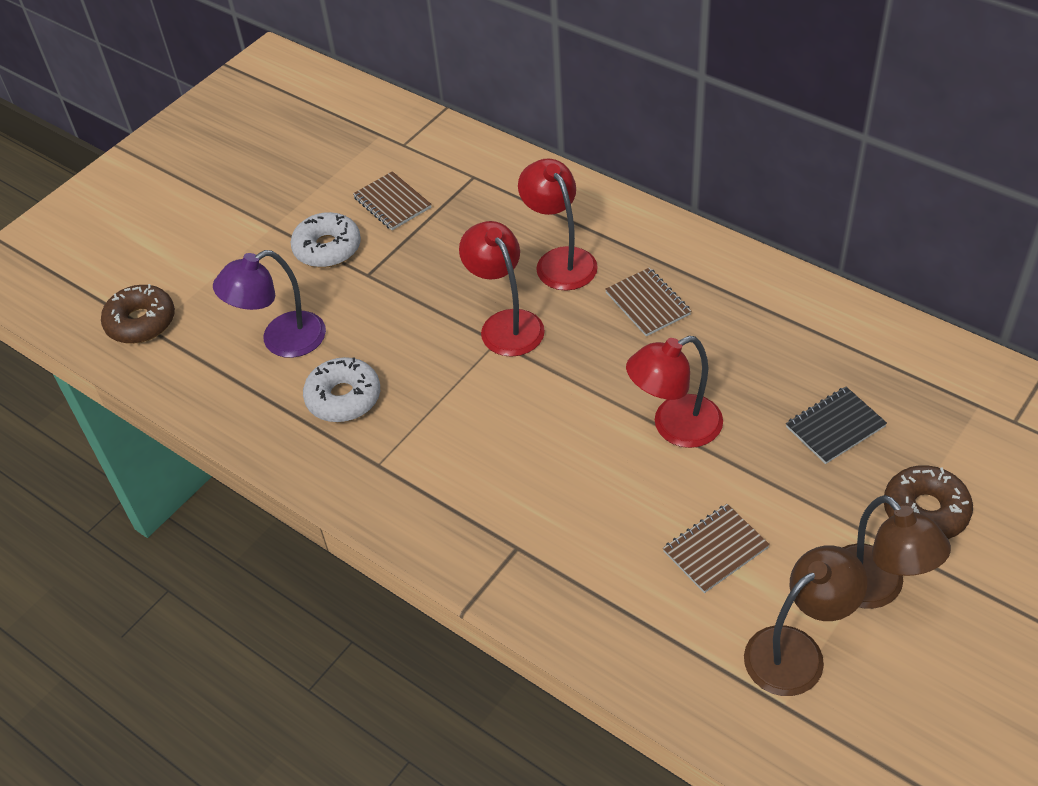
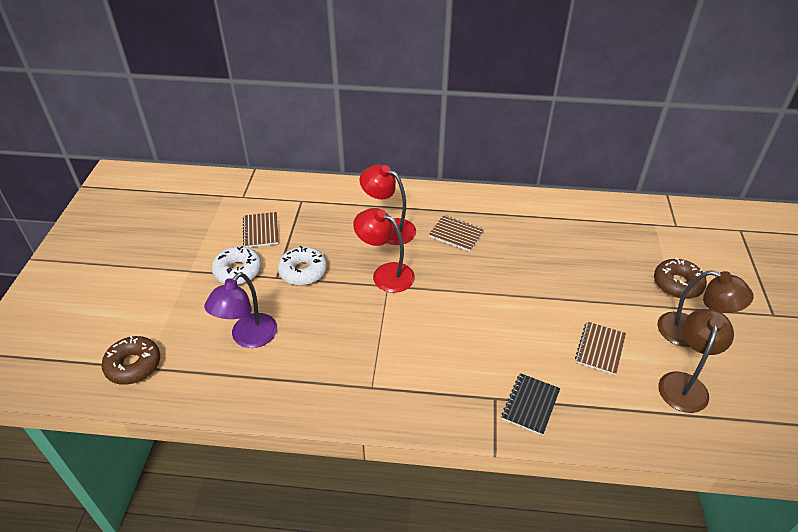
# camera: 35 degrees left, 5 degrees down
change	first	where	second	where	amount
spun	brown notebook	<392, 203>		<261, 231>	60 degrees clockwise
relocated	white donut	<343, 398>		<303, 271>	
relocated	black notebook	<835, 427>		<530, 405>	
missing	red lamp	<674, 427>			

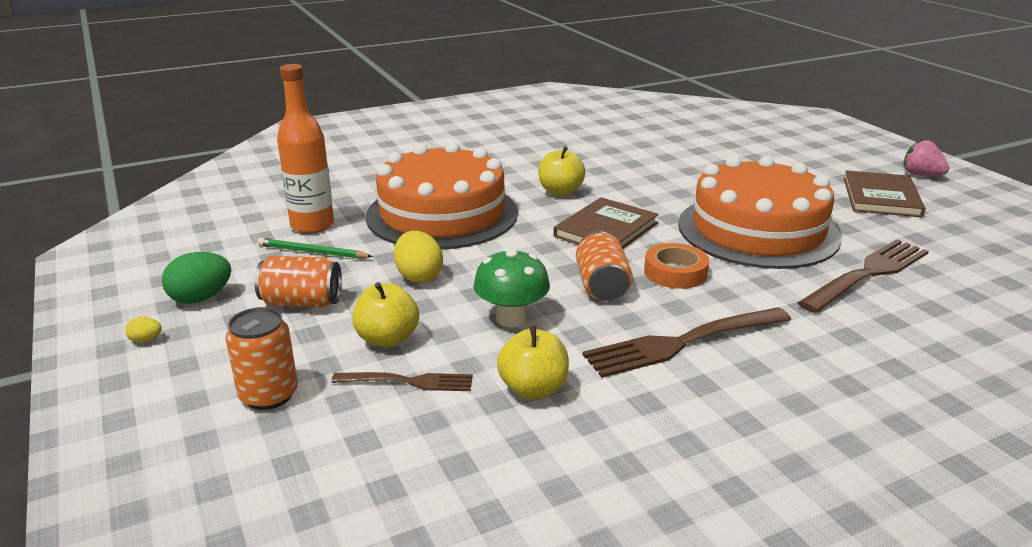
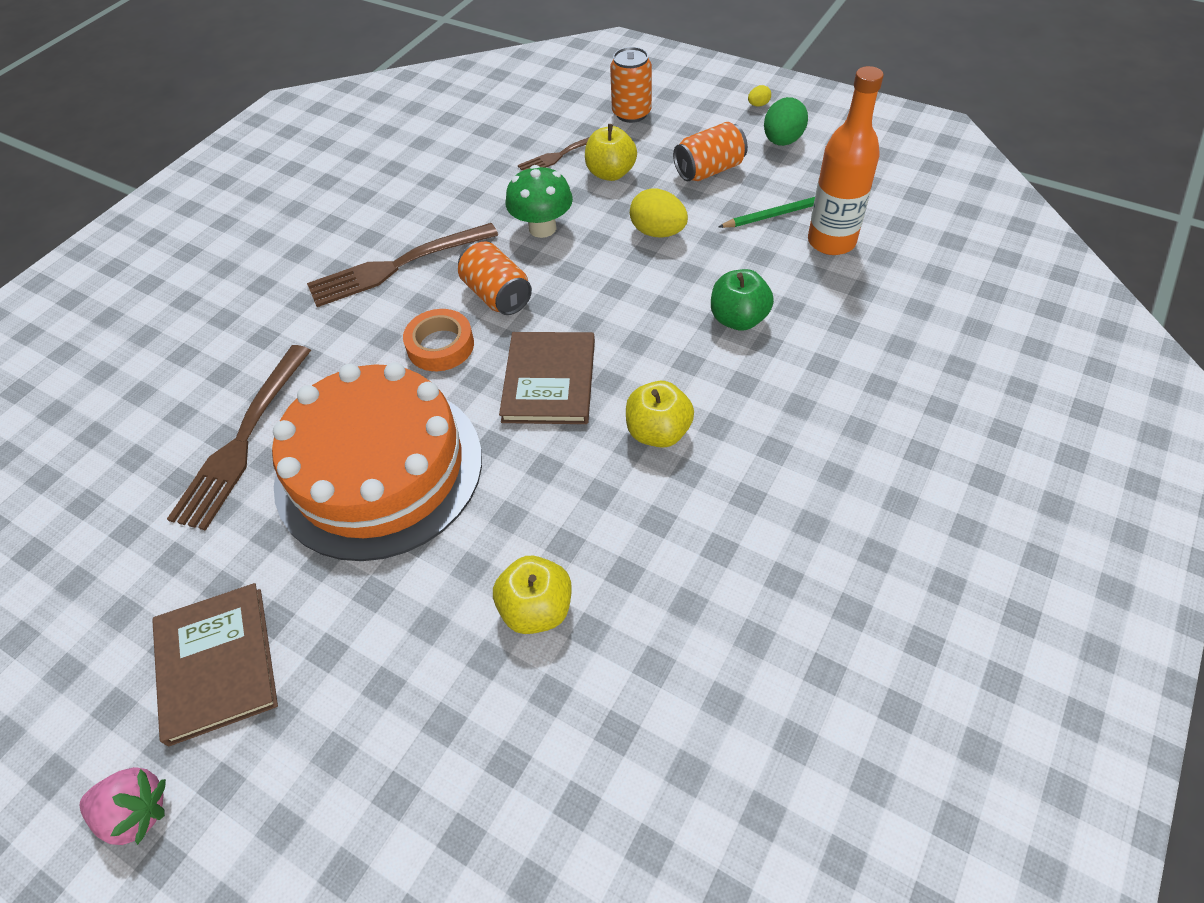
# camera: 150 degrees right, 25 degrees up
change	first	where	second	where	amount
spun	brown fork	<682, 342>		<397, 266>	150 degrees counterclockwise
relocated	yellow apple	<533, 389>		<536, 609>	
exchanged	orange cake	<442, 214>	green apple	<738, 319>	

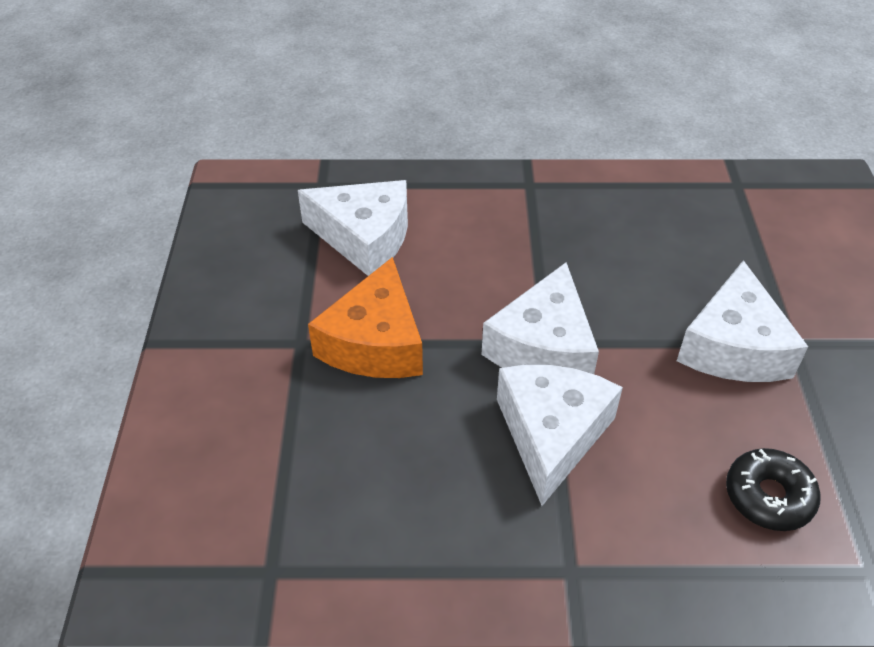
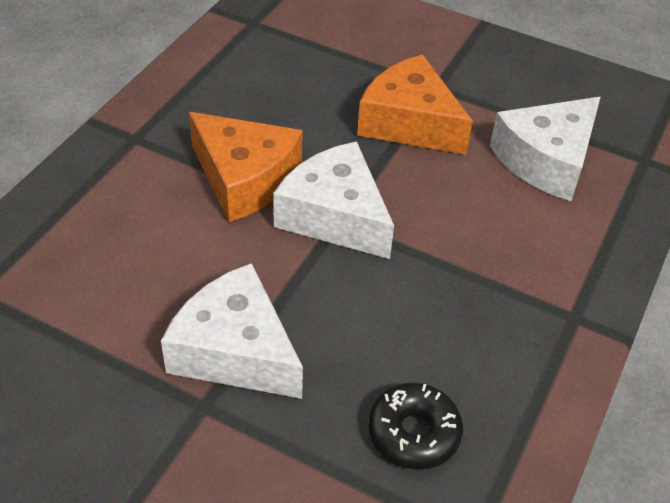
# camera: 115 degrees right, 0 degrees up
change	first	where	second	where	amount
colour	white cheese	<551, 434>	orange cheese	<245, 179>	
relocated	black donut	<768, 496>		<413, 433>	

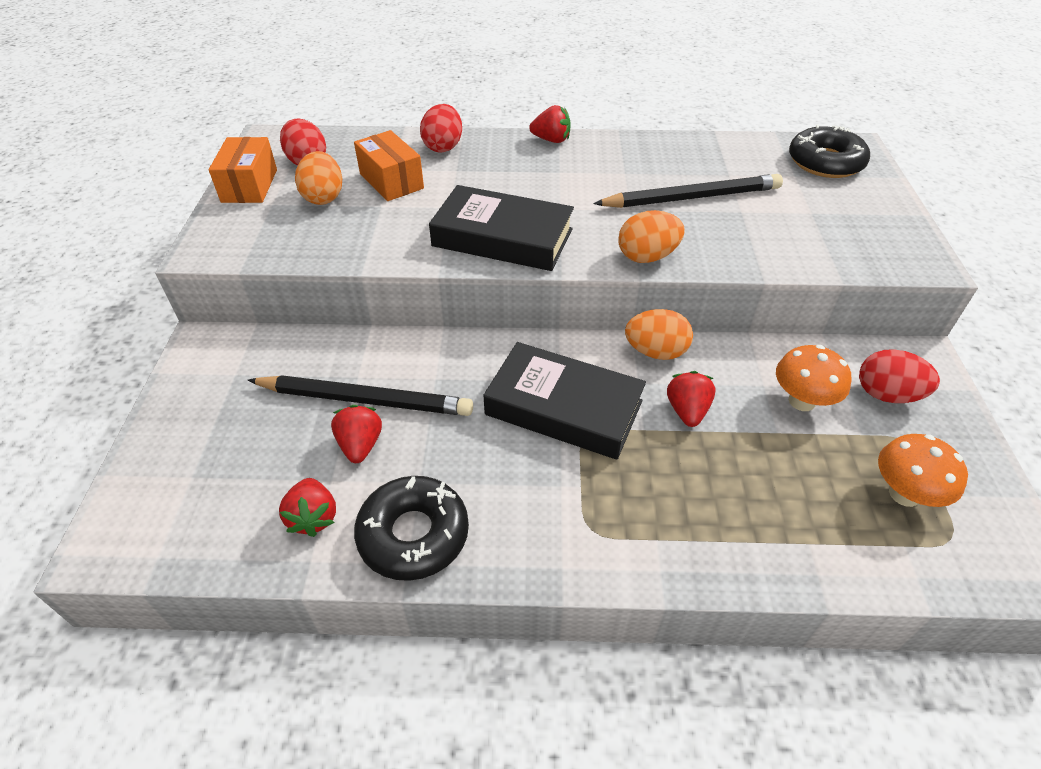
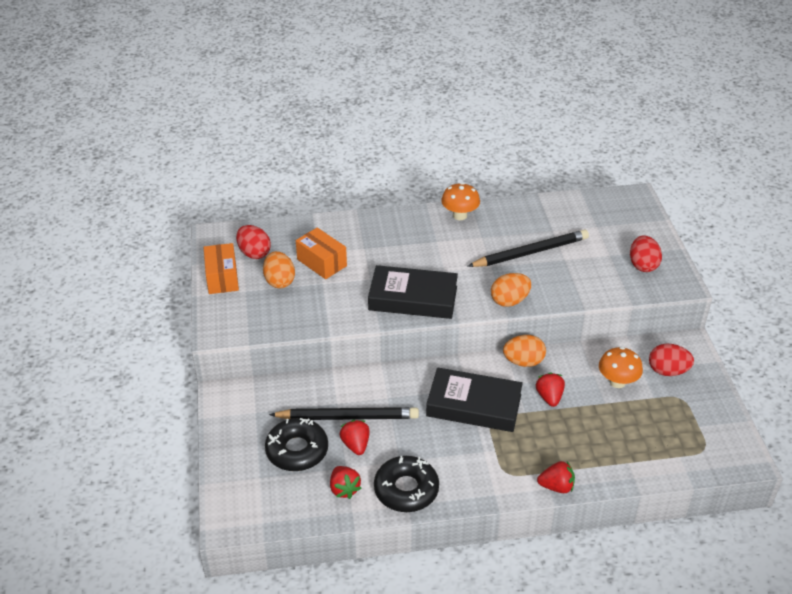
# camera: 10 degrees left, 5 degrees down
change	first	where	second	where	amount
relocated	black donut	<825, 162>		<297, 450>	
relocated	orange mushroom	<904, 494>		<459, 215>	
relocated	red strawberry	<551, 140>		<556, 486>	
relocated	red egg	<443, 147>		<643, 265>	

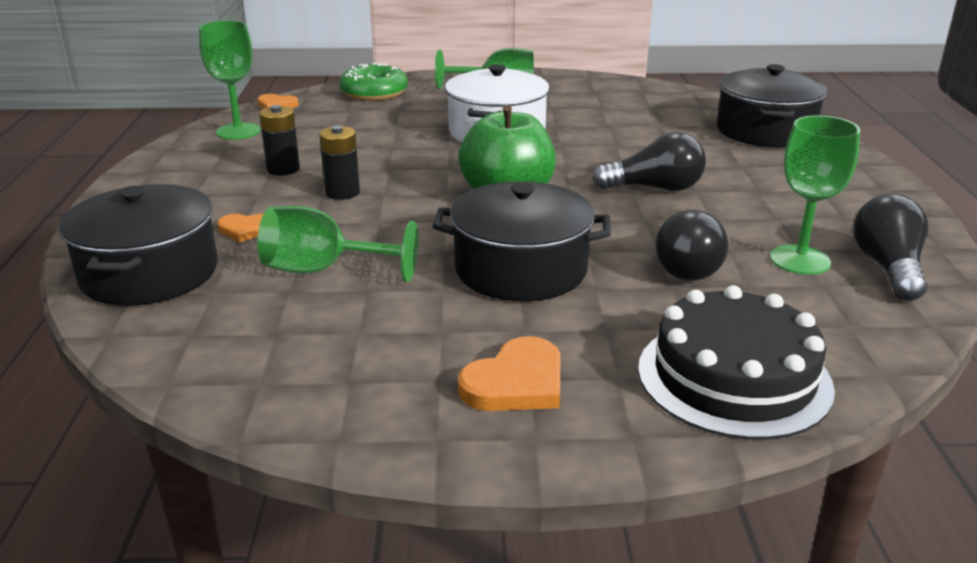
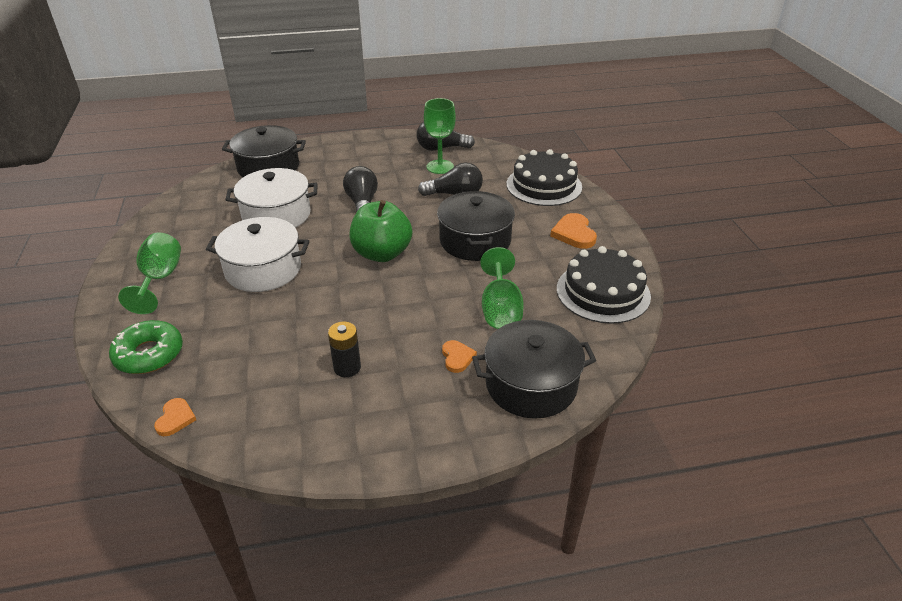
# camera: 100 degrees left, 10 degrees up
change	first	where	second	where	amount
appeared			white pot	<276, 215>	
spun	orange heart	<516, 382>		<574, 233>	135 degrees counterclockwise
appeared			black cake	<603, 292>	
missing	green goblet	<238, 131>			
missing	black battery	<342, 192>			

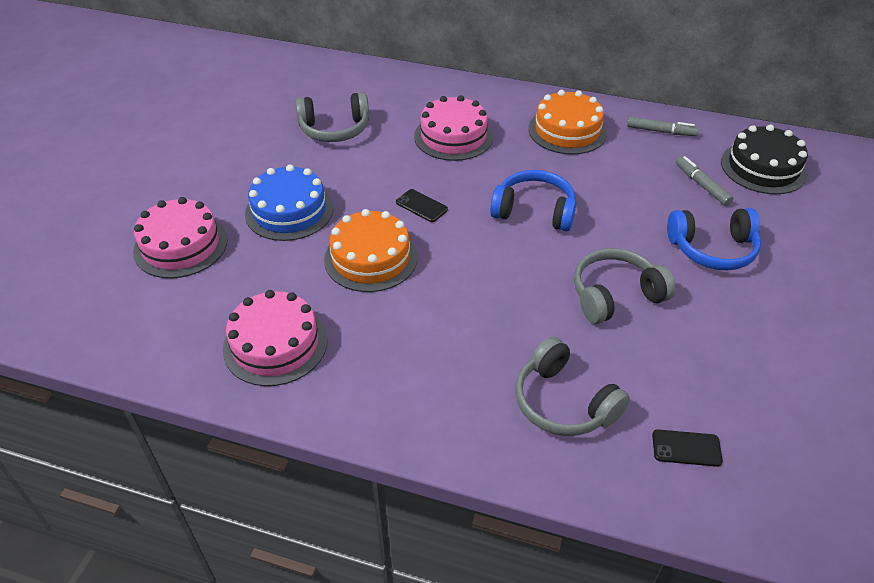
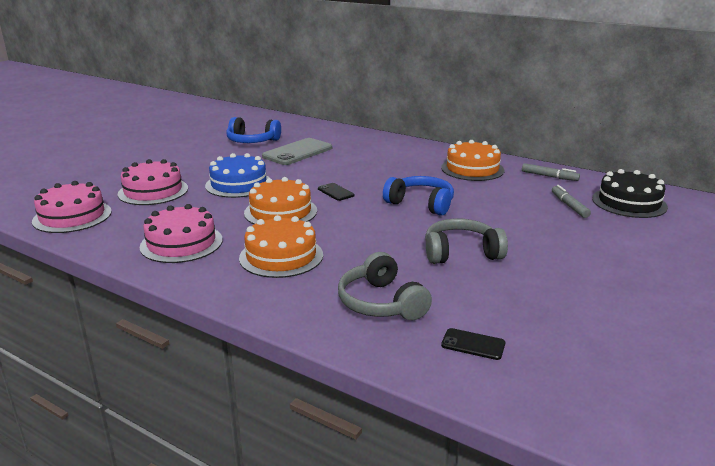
# camera: 15 degrees right, 20 degrees down
change	first	where	second	where	amount
relocated	pink cake	<453, 136>		<72, 216>	
relocated	blue headphones	<712, 249>		<252, 141>	
appeared			orange cake	<281, 256>	
exchanged	grey headphones	<334, 129>	grey phone	<298, 152>	

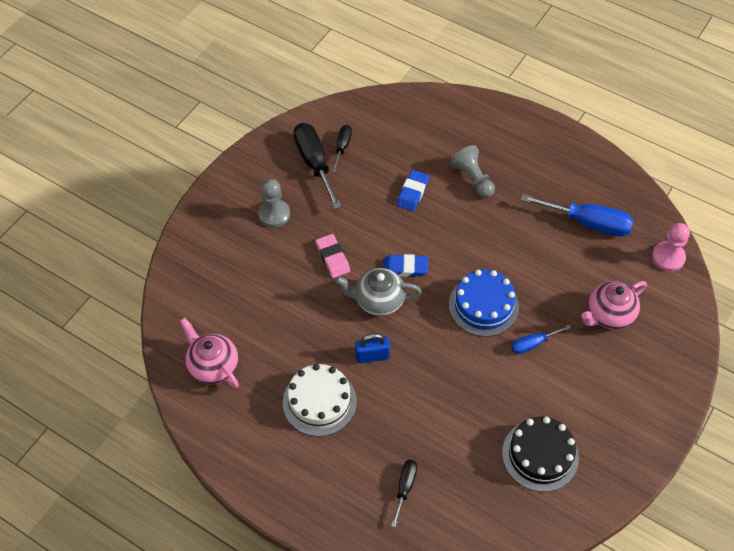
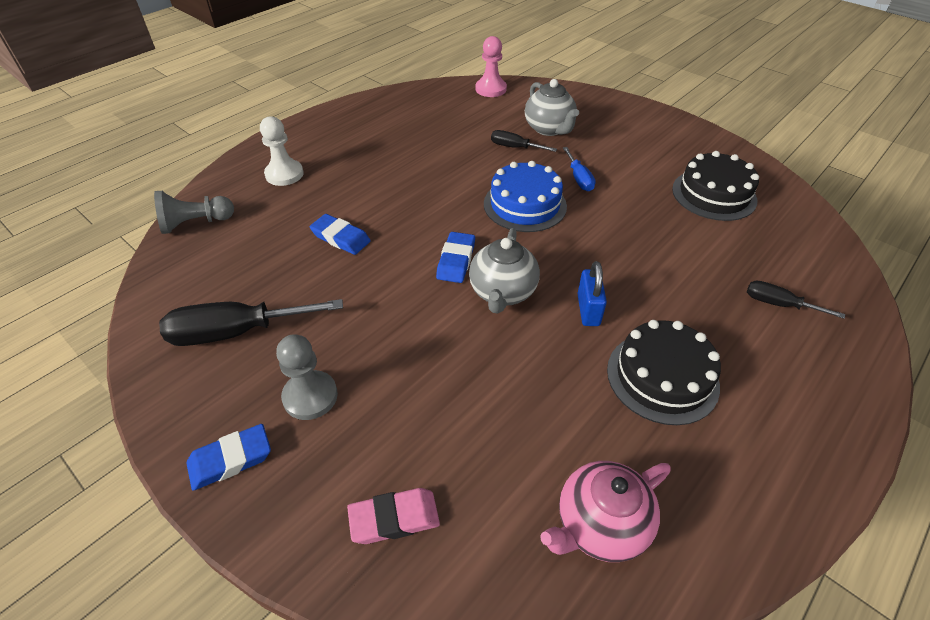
# camera: 80 degrees left, 10 degrees down
change	first	where	second	where	amount
relocated	grey pawn	<473, 179>		<196, 223>	
appeared			blue eraser	<230, 459>	
appeared			white pawn	<284, 174>	
relocated	pink eraser	<332, 258>		<394, 518>	
relocated	black screwdriver	<342, 147>		<514, 147>	
colour	pink teapot	<609, 315>	grey teapot	<549, 129>	
colour	white cake	<319, 402>	black cake	<662, 377>	
missing	blue screwdriver	<588, 223>			

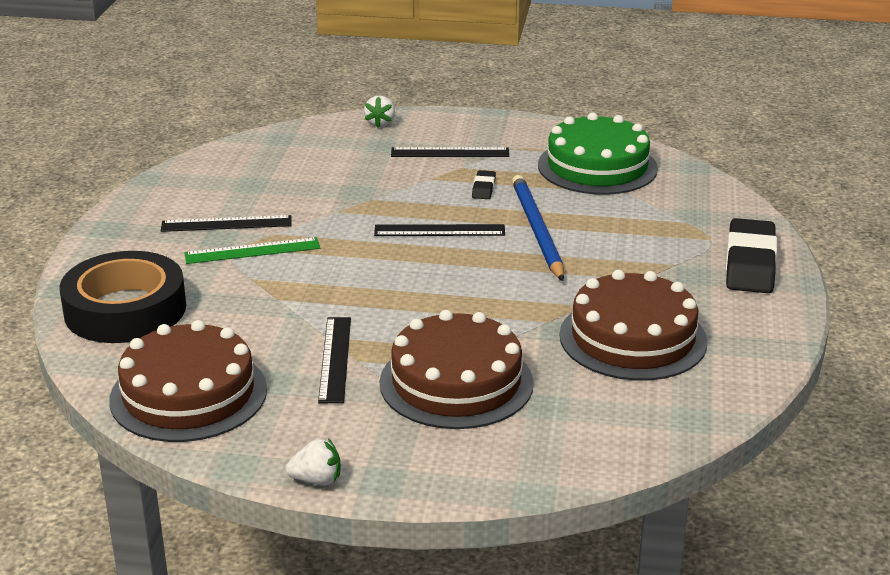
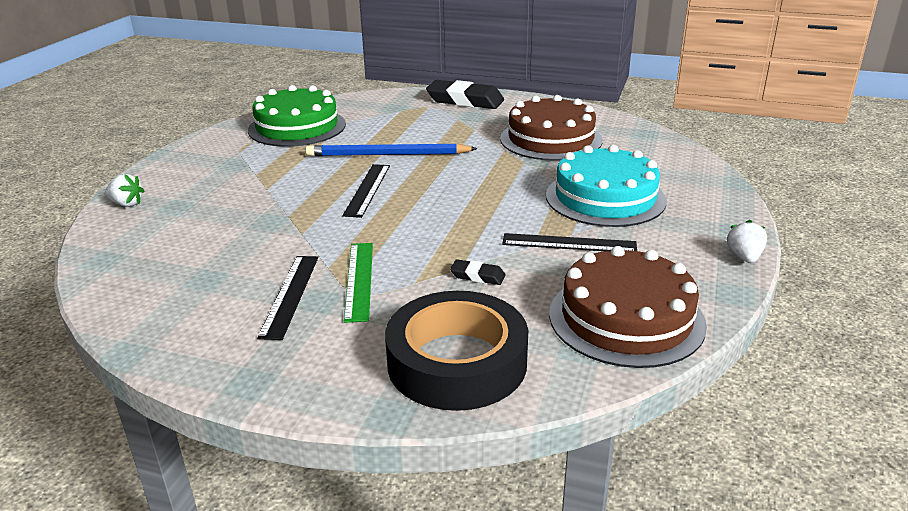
# camera: 80 degrees left, 0 degrees up
change	first	where	second	where	amount
relocated	black eraser	<483, 188>		<477, 276>	
colour	brown cake	<456, 382>	turquoise cake	<605, 198>	
missing	black ruler	<450, 152>			

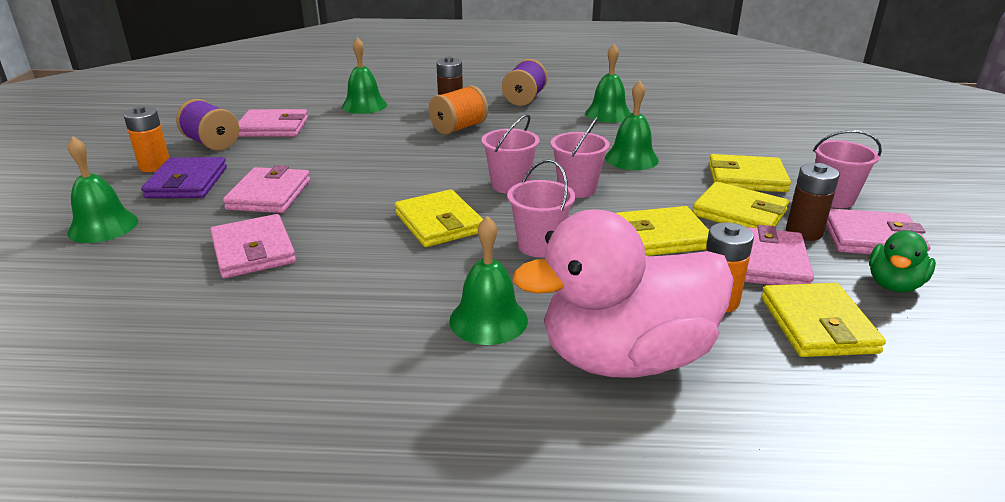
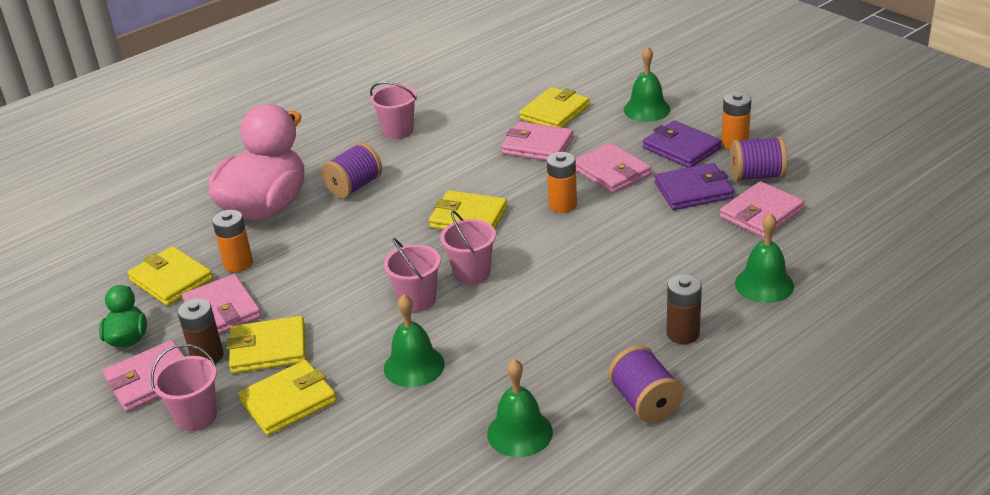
# camera: 140 degrees right, 5 degrees up
change	first	where	second	where	amount
exchanged	green bell	<488, 320>	purple spool	<354, 187>	
relocated	pink bucket	<539, 245>		<398, 131>	
relocated	yellow wallet	<661, 236>		<555, 112>	
appeared			orange battery	<562, 205>	
appeared			purple wallet	<693, 190>	
missing	orange spool	<459, 128>			

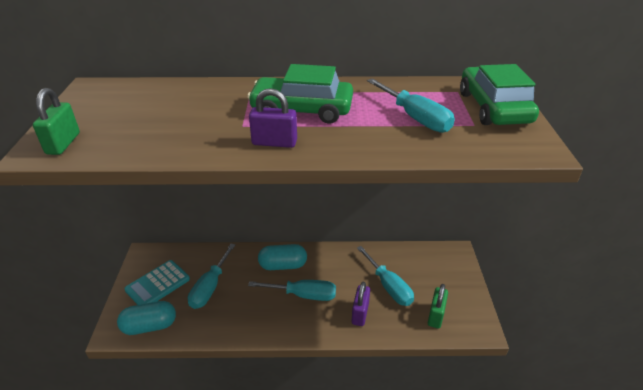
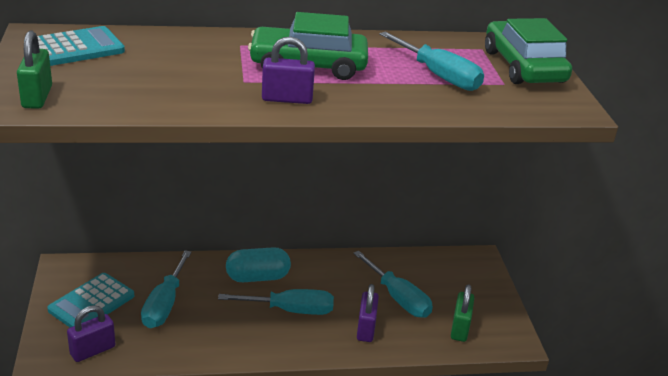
# camera: 10 degrees left, 5 degrees down
change	first	where	second	where	amount
appeared			turquoise calculator	<74, 48>	
exchanged	turquoise capsule	<150, 326>	purple padlock	<92, 350>	

